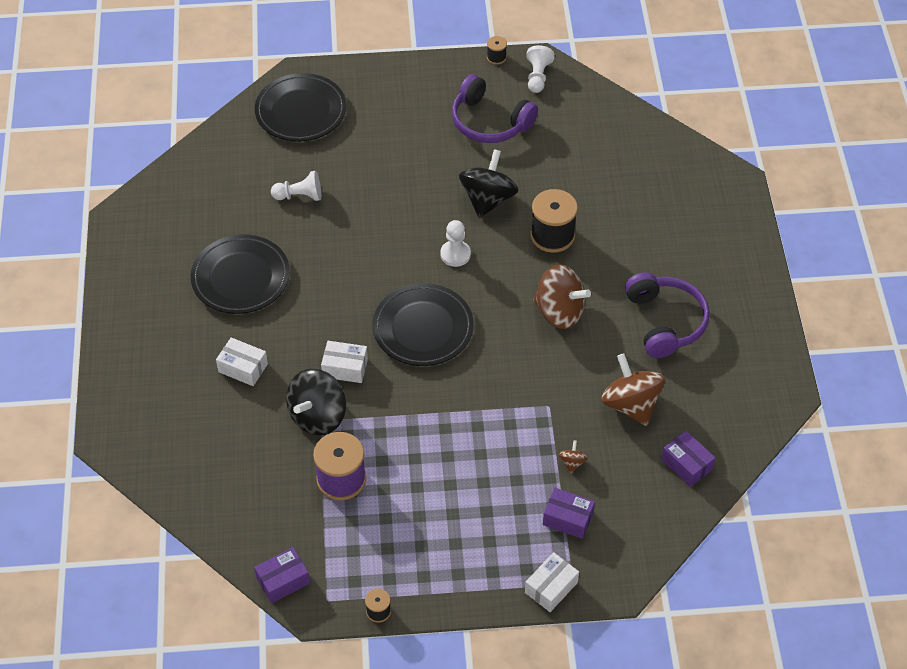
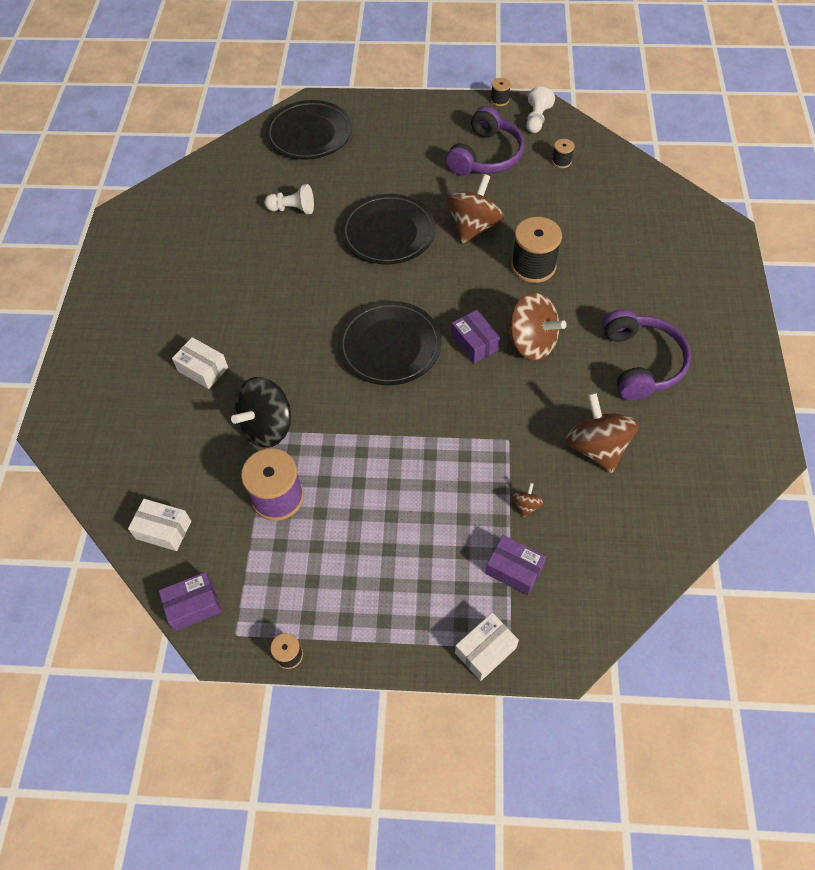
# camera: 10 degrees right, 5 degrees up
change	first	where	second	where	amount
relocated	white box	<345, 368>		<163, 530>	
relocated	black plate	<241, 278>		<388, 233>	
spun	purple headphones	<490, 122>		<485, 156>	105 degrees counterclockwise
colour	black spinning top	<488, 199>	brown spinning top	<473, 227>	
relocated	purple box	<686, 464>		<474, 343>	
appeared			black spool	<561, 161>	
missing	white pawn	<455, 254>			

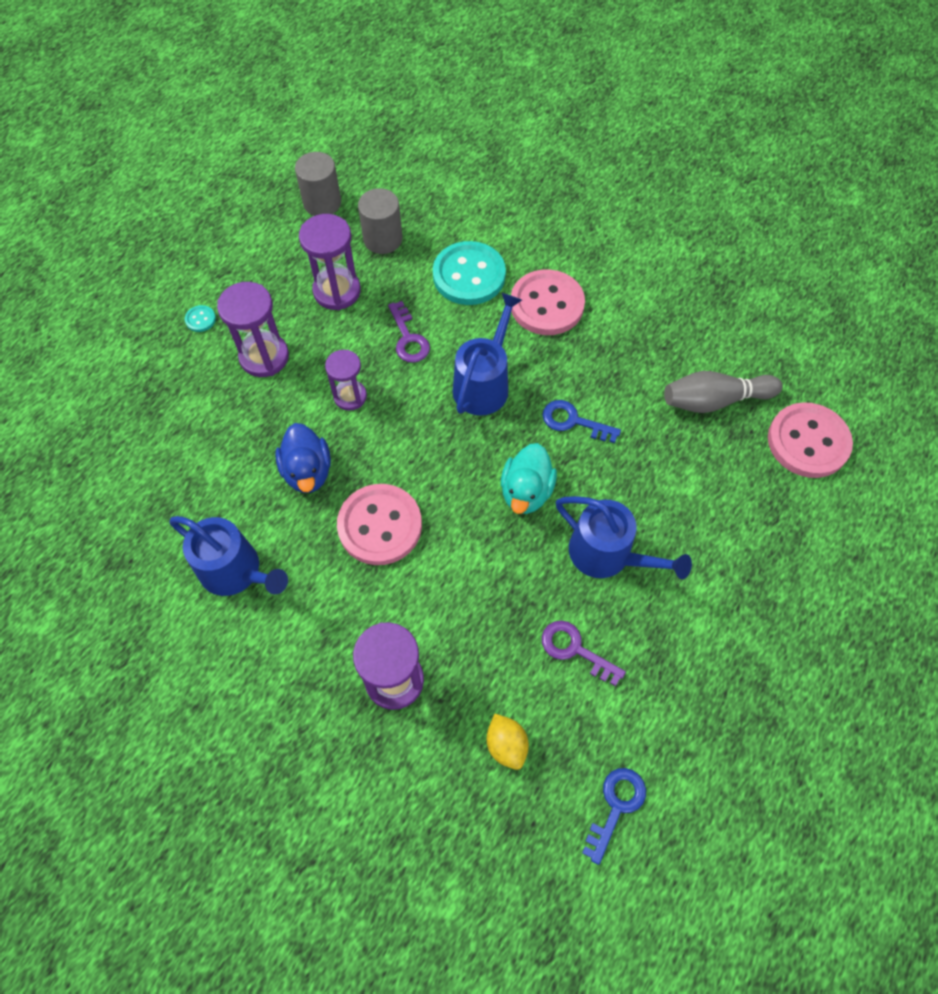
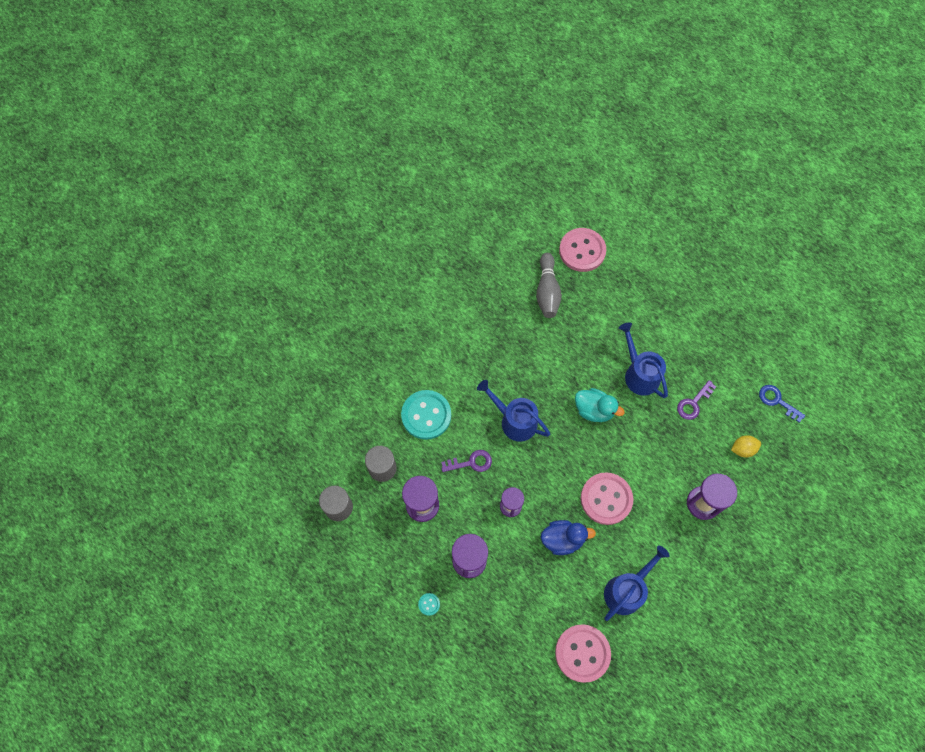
# camera: 80 degrees left, 5 degrees up
change	first	where	second	where	amount
relocated	pink button	<547, 304>		<582, 653>	
spun	blue watering can	<607, 554>		<639, 374>	75 degrees counterclockwise
missing	blue key	<573, 421>			

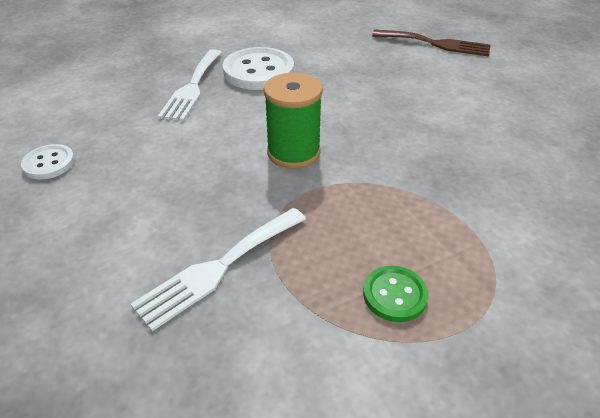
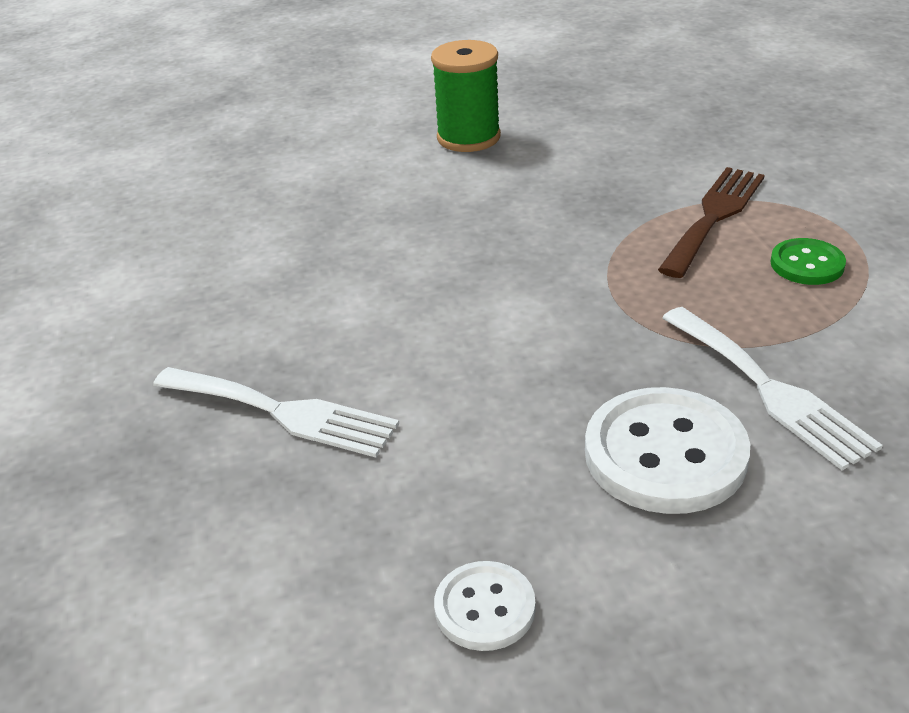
# camera: 75 degrees left, 5 degrees down
change	first	where	second	where	amount
relocated	green spool	<293, 152>		<468, 138>	
relocated	white button	<258, 71>		<665, 454>	
relocated	brown fork	<436, 44>		<714, 216>	

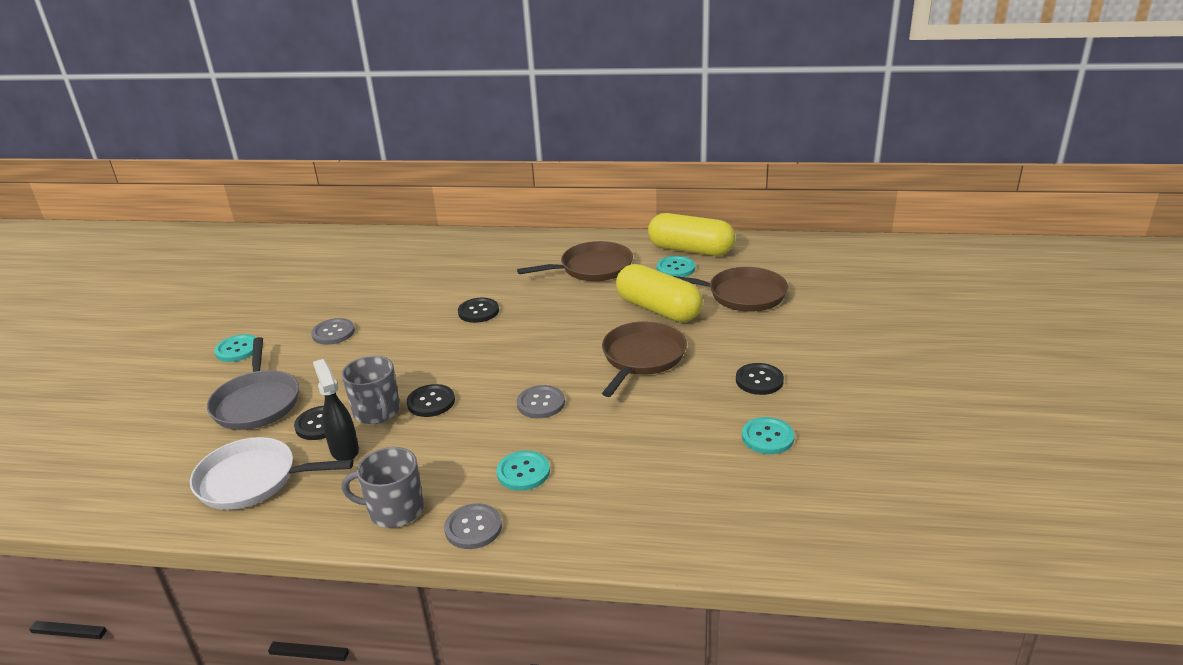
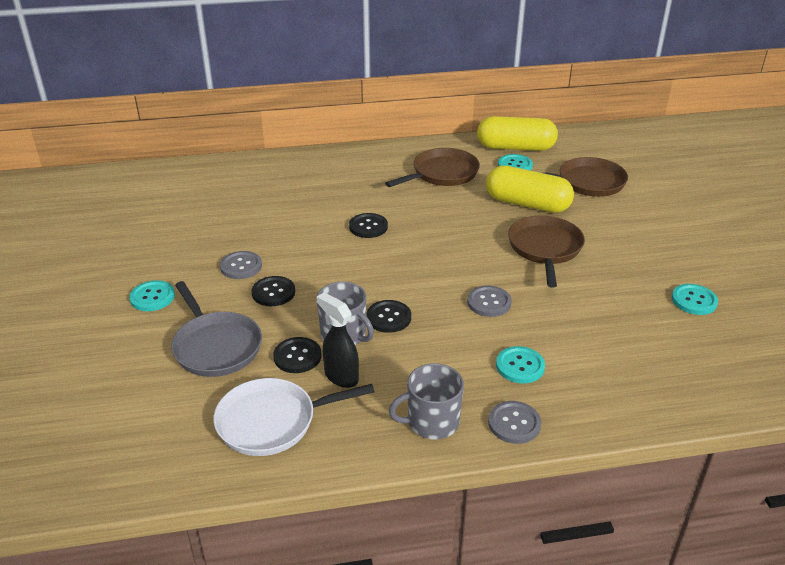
# camera: 20 degrees left, 5 degrees up
change	first	where	second	where	amount
relocated	black button	<759, 380>		<273, 292>	

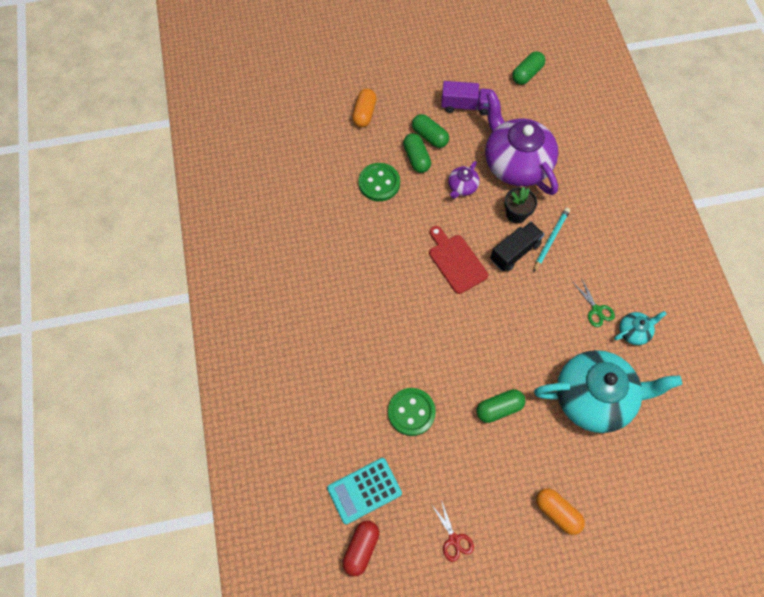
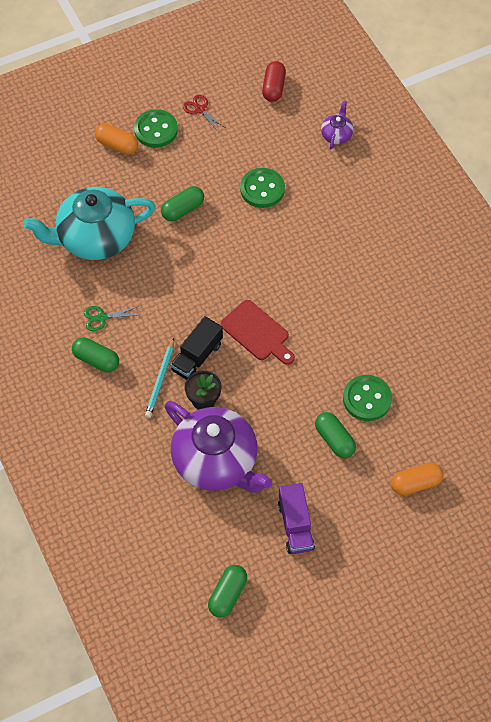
# camera: 165 degrees right, 5 degrees down
change	first	where	second	where	amount
relocated	green capsule	<429, 136>		<96, 360>	
spun	green scissors	<596, 310>		<102, 317>	60 degrees counterclockwise
appeared			green button	<156, 130>	
spun	purple truck	<465, 106>		<295, 526>	90 degrees counterclockwise
relocated	purple teapot	<462, 187>		<336, 135>	
spun	orange capsule	<364, 113>		<416, 483>	75 degrees clockwise
missing	turquoise calculator	<364, 491>			
missing	turquoise teapot	<634, 332>			

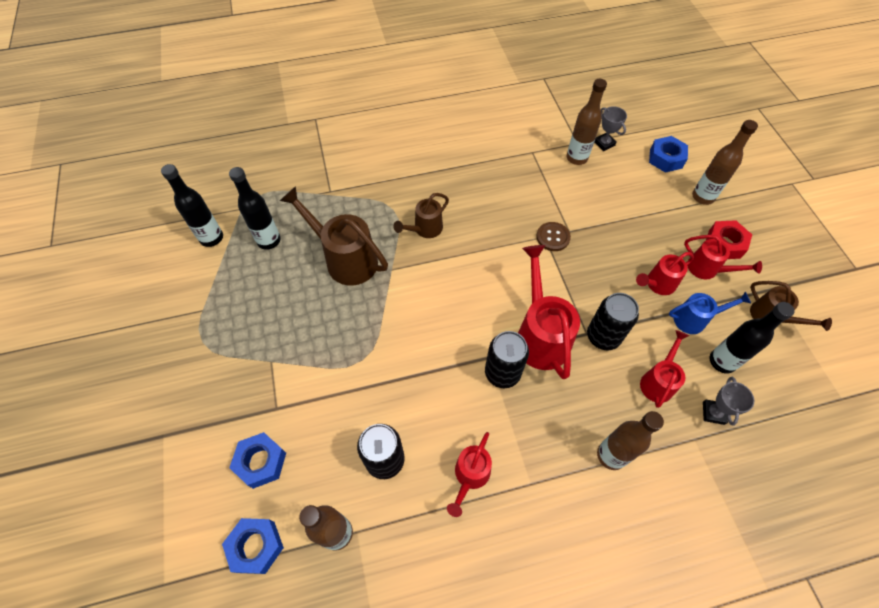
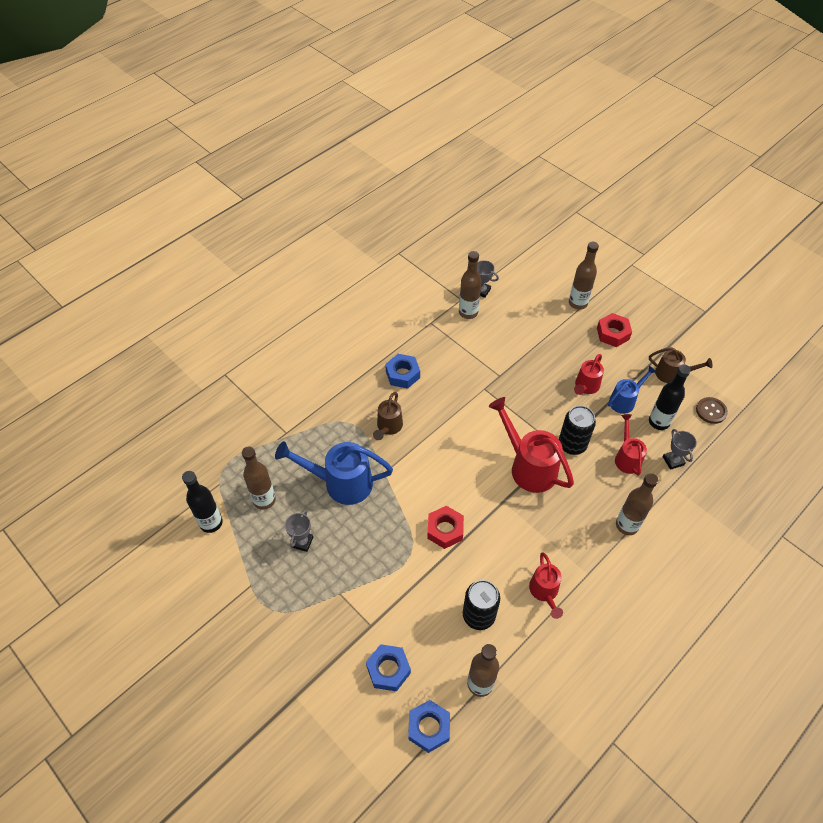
# camera: 30 degrees left, 5 degrees down
change	first	where	second	where	amount
colour	black bottle	<269, 241>	brown bottle	<264, 500>	
colour	brown watering can	<345, 259>	blue watering can	<341, 483>	
appeared			grey trophy	<302, 542>	
relocated	blue nut	<665, 158>		<402, 374>	
appeared			red nut	<445, 530>	
relocated	brown button	<553, 237>		<711, 411>	
missing	black can	<502, 373>			
missing	red watering can	<707, 269>			

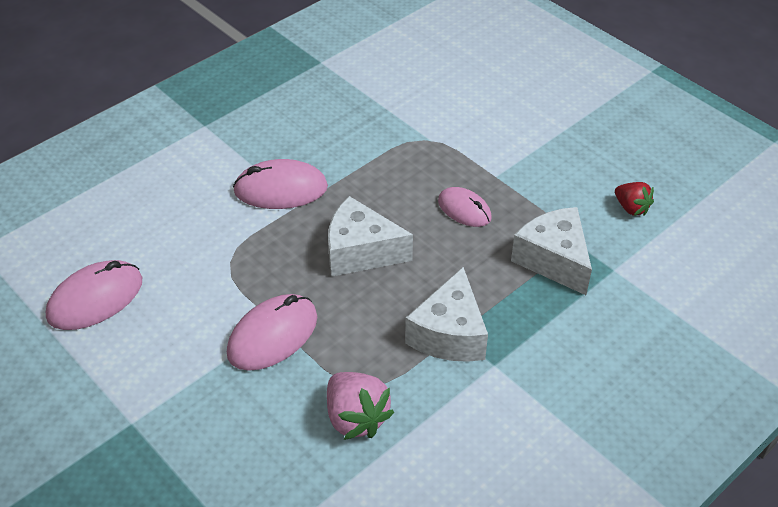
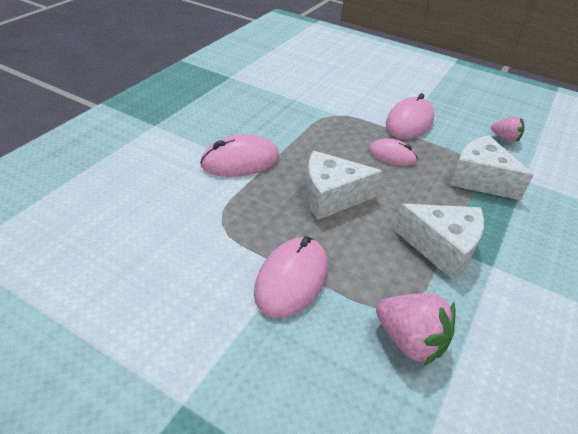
# camera: 20 degrees left, 5 degrees down
change	first	where	second	where	amount
relocated	pink mouse	<95, 299>		<409, 122>	
spun	white cheese	<449, 334>		<442, 248>	60 degrees counterclockwise
colour	red strawberry	<631, 208>	pink strawberry	<505, 138>	

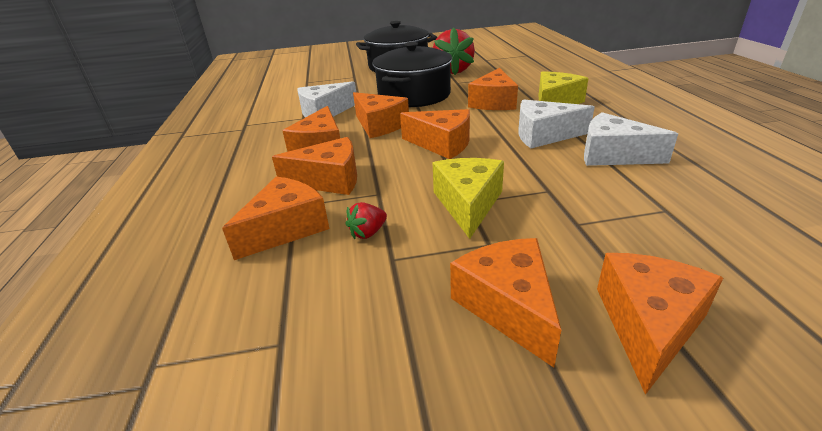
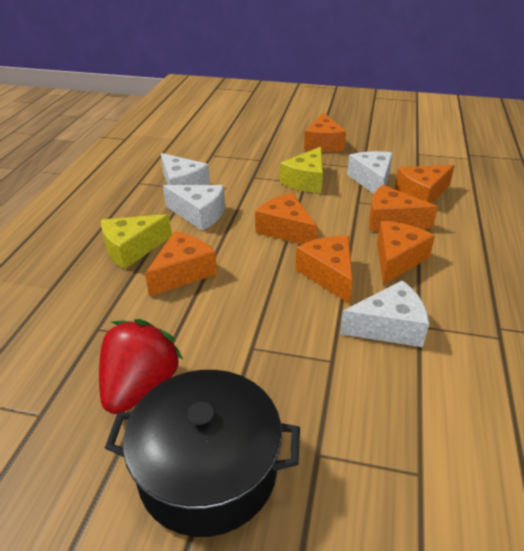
# camera: 160 degrees left, 5 degrees up
change	first	where	second	where	amount
exchanged	red strawberry	<368, 233>	white cheese	<372, 180>	
missing	black pot	<414, 95>			
missing	orange cheese	<648, 325>			

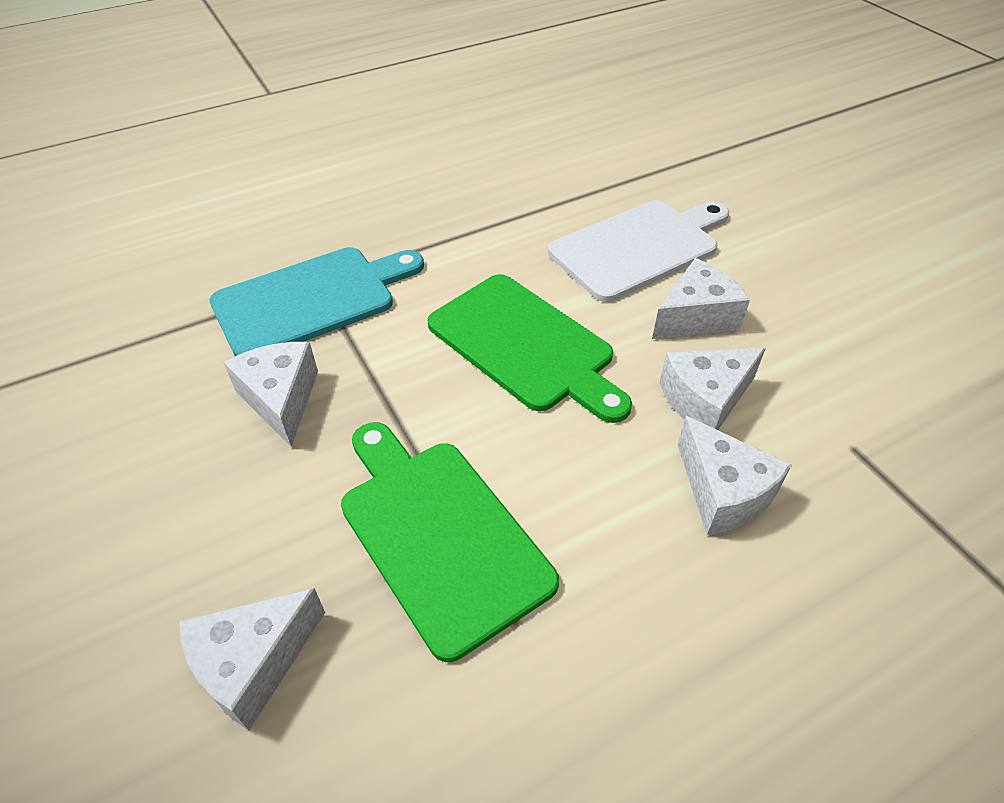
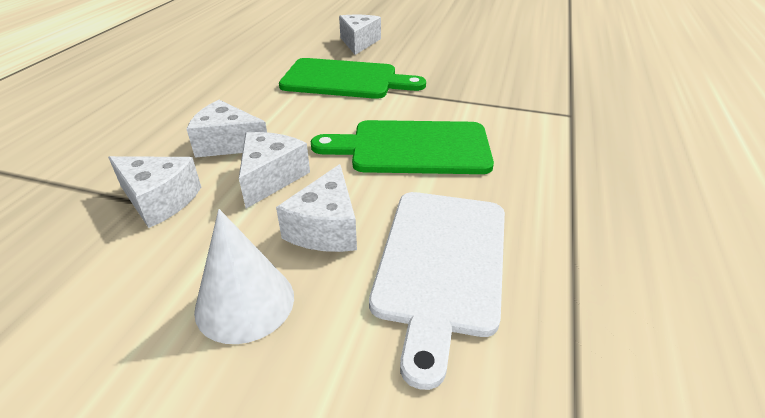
# camera: 135 degrees right, 10 degrees down
change	first	where	second	where	amount
relocated	white cheese	<281, 399>		<159, 200>	
appeared			white cone	<245, 302>	
missing	turquoise cutting board	<311, 300>			

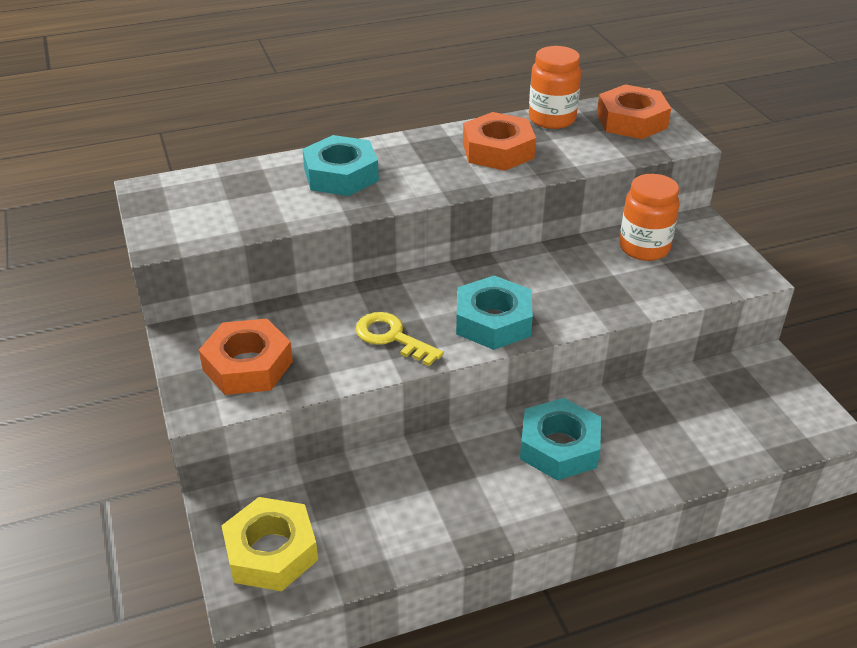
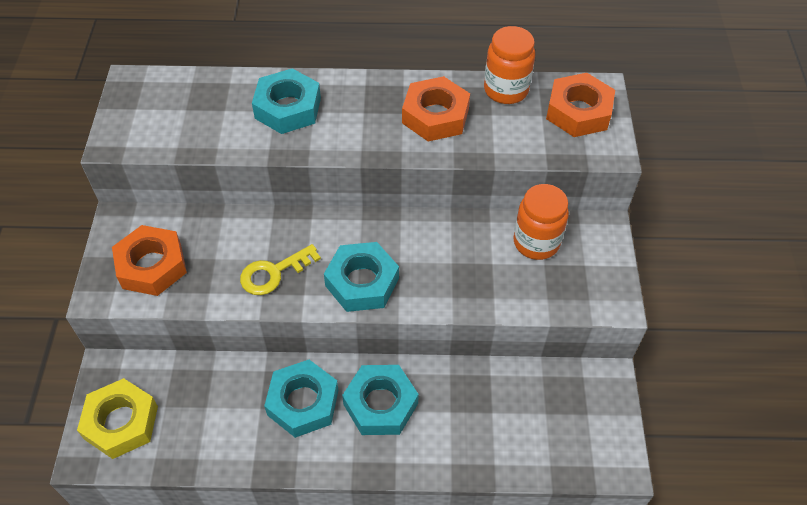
# camera: 20 degrees right, 15 degrees up
change	first	where	second	where	amount
spun	yellow key	<392, 337>		<273, 273>	90 degrees counterclockwise
appeared			turquoise nut	<303, 402>	

